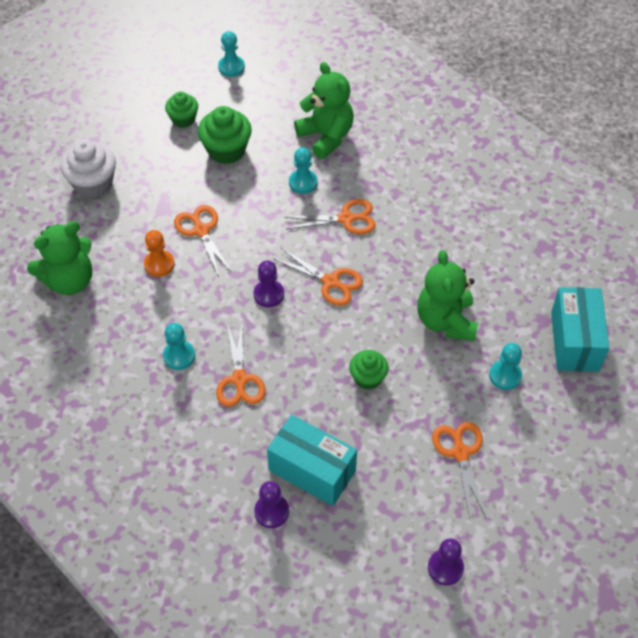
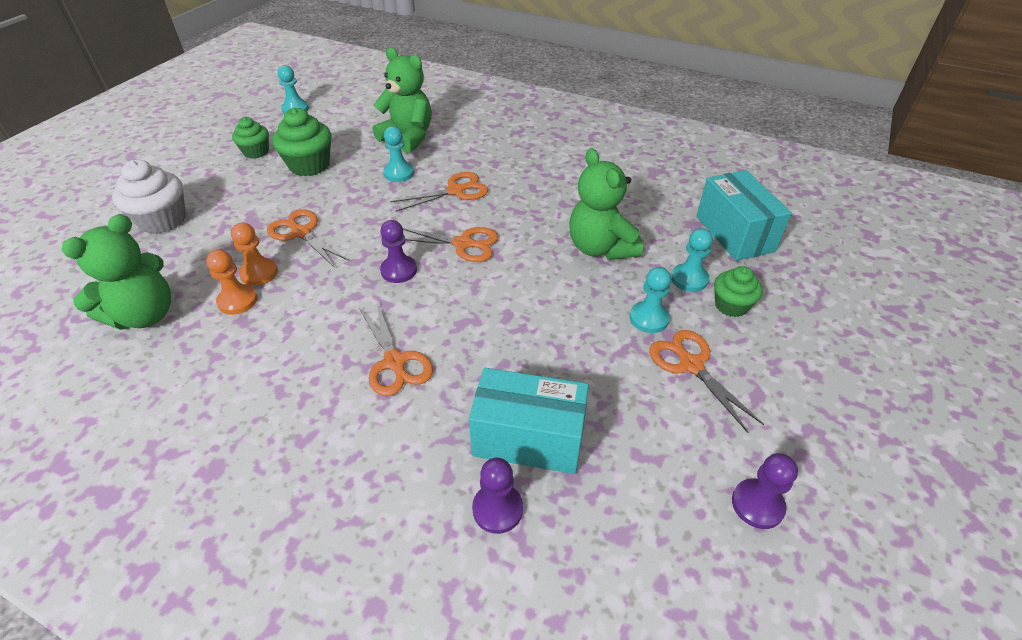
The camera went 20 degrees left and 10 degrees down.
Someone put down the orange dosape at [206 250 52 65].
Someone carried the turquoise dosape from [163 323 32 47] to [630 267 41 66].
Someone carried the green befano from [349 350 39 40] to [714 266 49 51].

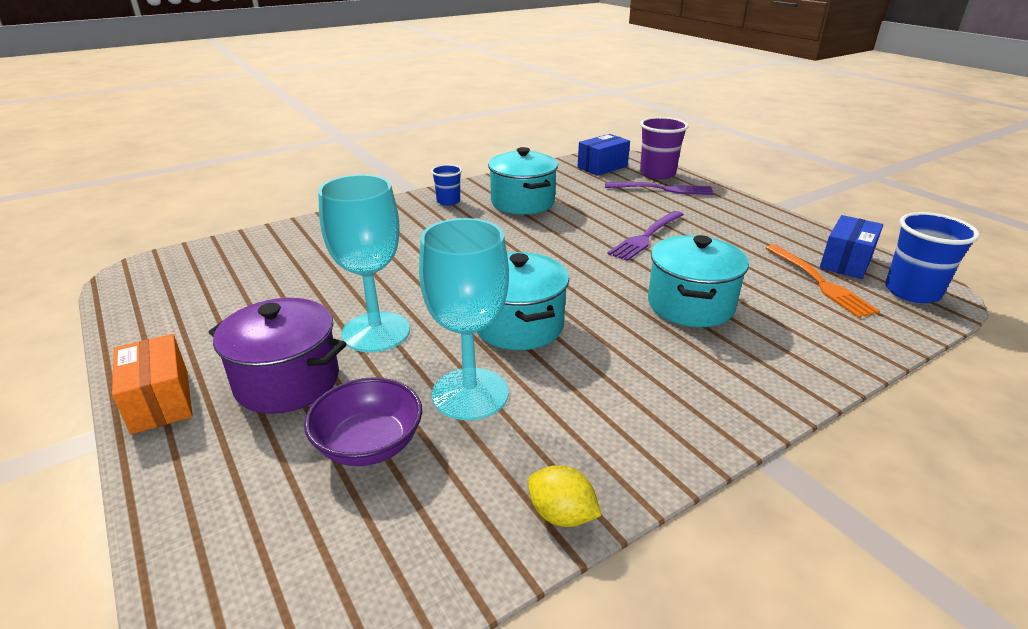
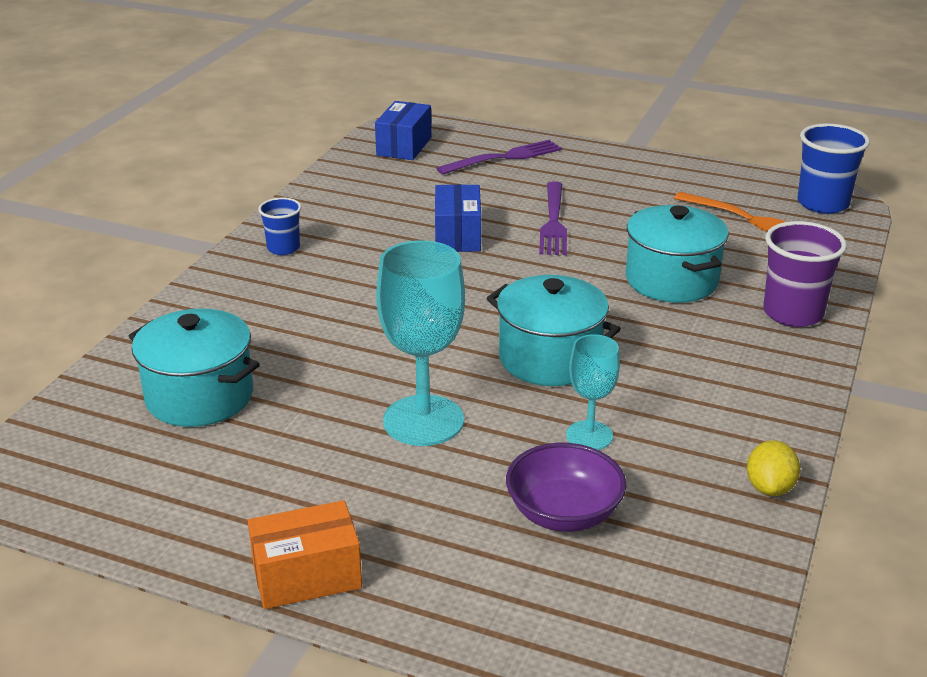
The camera went 35 degrees left and 0 degrees up.
Someone carried the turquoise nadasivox from [488 147 70 68] to [129 308 131 119].
Someone rotated the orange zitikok at [112 334 81 100] by 45 degrees counterclockwise.
Someone carried the blue zitikok from [820 215 63 64] to [435 184 46 68].
Someone scaled the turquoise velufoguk at [419 218 90 202] by 0.57.
Someone rotated the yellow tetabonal at [528 465 74 62] by 75 degrees counterclockwise.
Someone carried the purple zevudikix from [640 117 49 62] to [763 221 84 106].
Someone took away the purple nadasivox at [208 298 138 116].

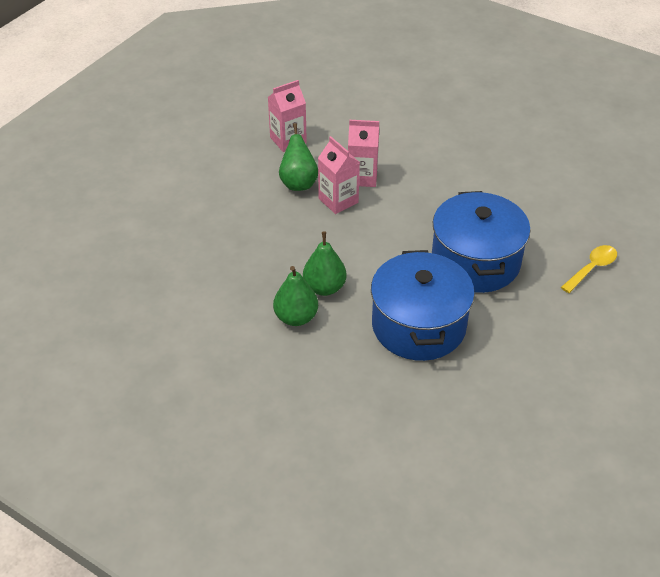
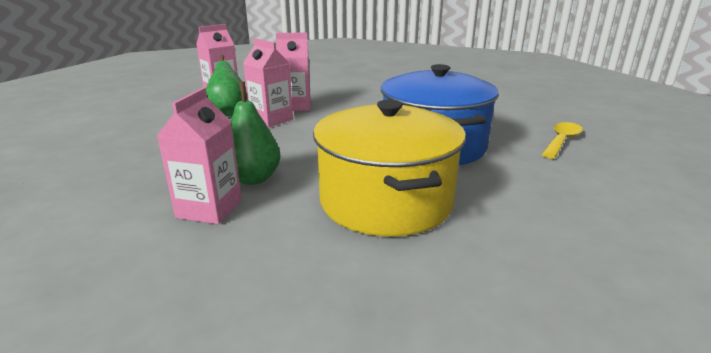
The camera went 10 degrees left and 20 degrees down.
Someone swapped the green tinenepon at [273 266 45 60] for the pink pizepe at [157 88 85 136].
Someone repainted the blue nadasivox at [371 250 104 111], which became the yellow nadasivox at [313 100 153 137].

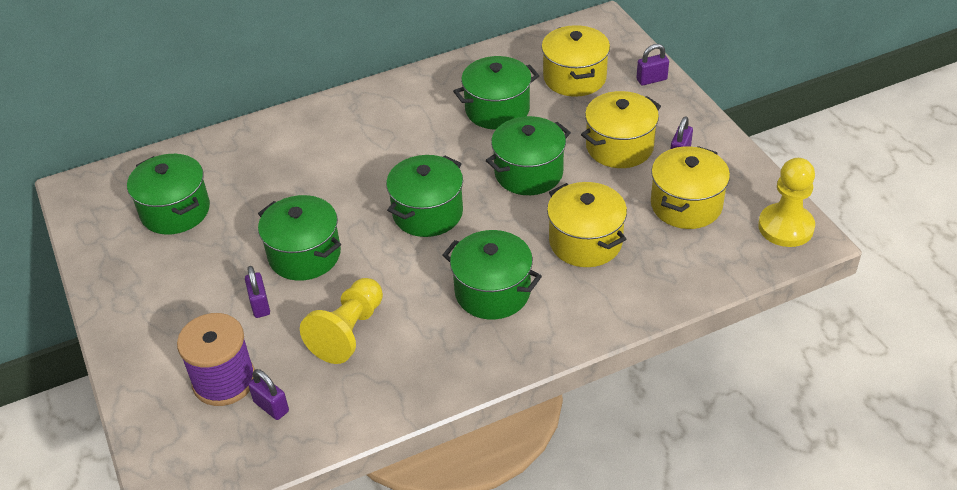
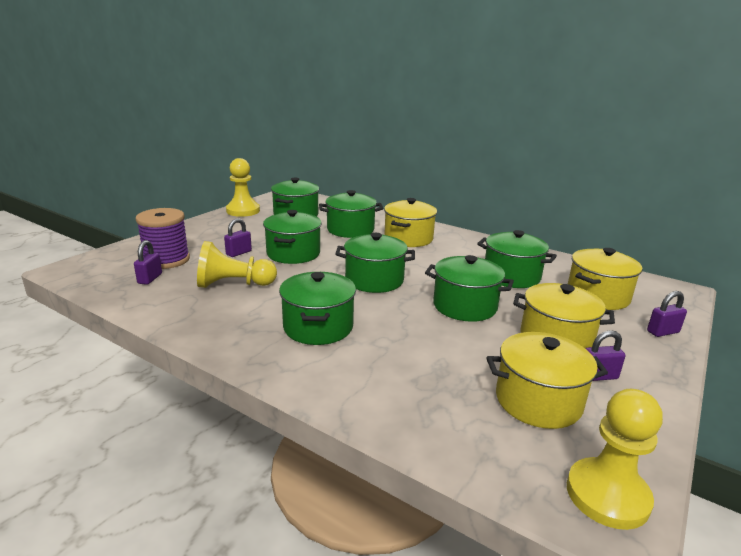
The camera went 55 degrees right and 20 degrees down.
Someone put down the yellow dosape at [226 158 34 59].
Someone put down the green nadasivox at [319 190 64 48].
Someone carried the yellow nadasivox from [547 182 80 85] to [384 198 53 49].
Someone rotated the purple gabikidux at [636 44 33 41] by 60 degrees counterclockwise.

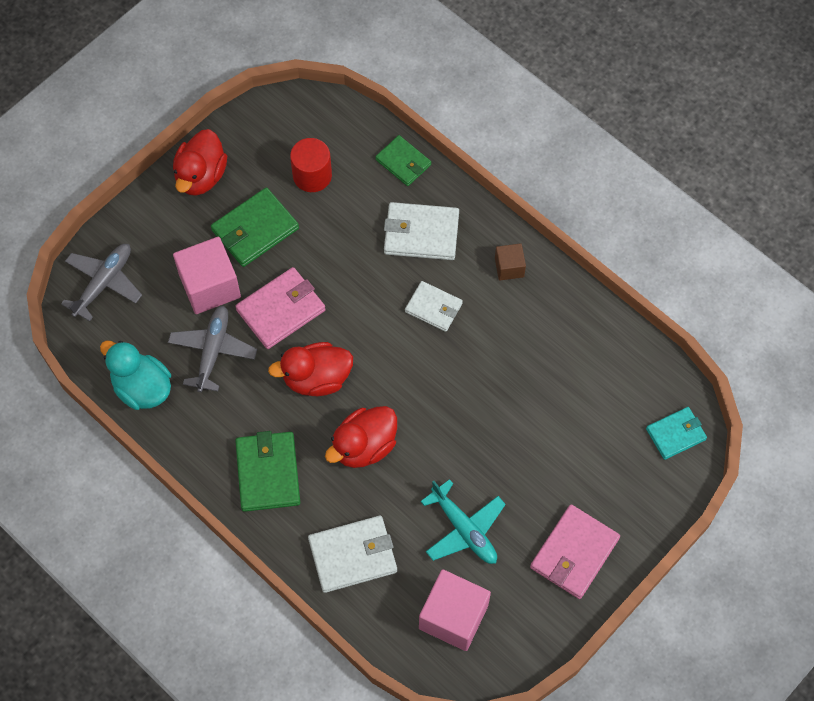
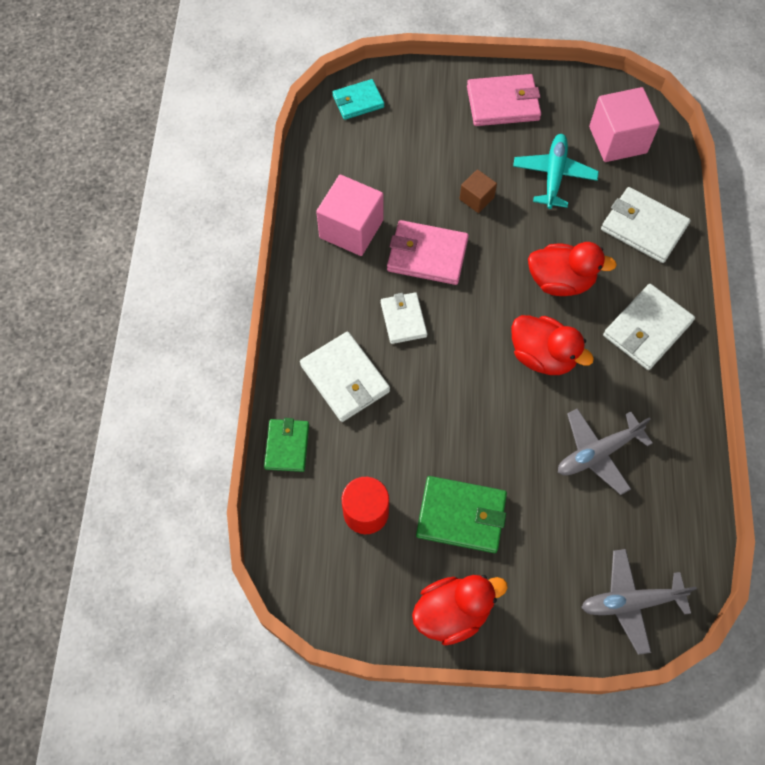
The camera went 130 degrees left and 0 degrees up.
Someone carried the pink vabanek from [173 237 68 77] to [316 175 67 81].
Someone rotated the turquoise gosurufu at [646 407 61 53] by 45 degrees counterclockwise.
Someone carried the pink gosurufu from [235 267 91 82] to [387 220 82 65].
Someone carried the brown vabanek from [495 243 31 37] to [460 169 37 44].
Someone repainted the green gosurufu at [235 431 65 81], which became the white gosurufu at [603 284 92 86].
Someone took away the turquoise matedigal at [100 341 71 69].

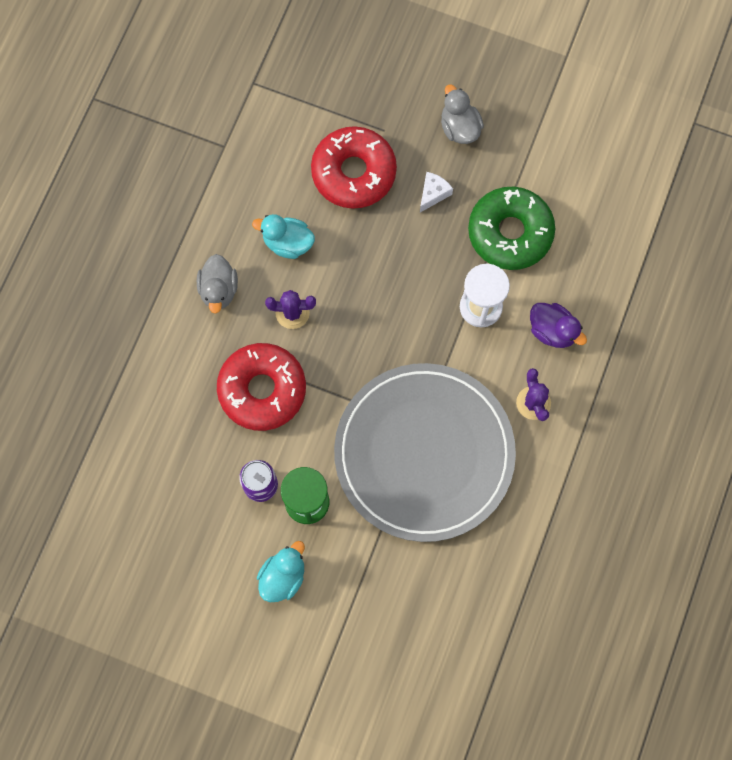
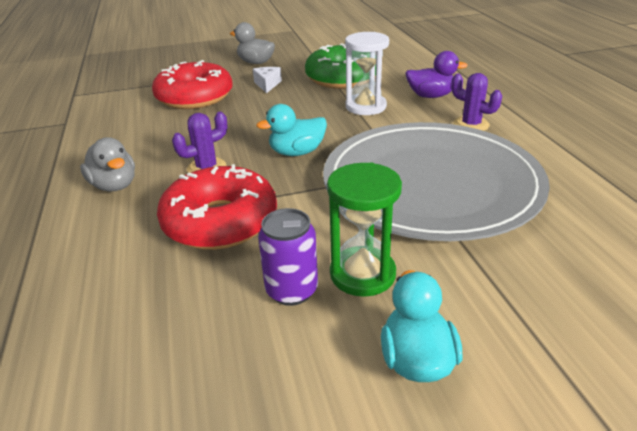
The camera went 35 degrees left and 40 degrees down.
Someone carried the turquoise matedigal from [252 214 63 45] to [256 104 71 52].

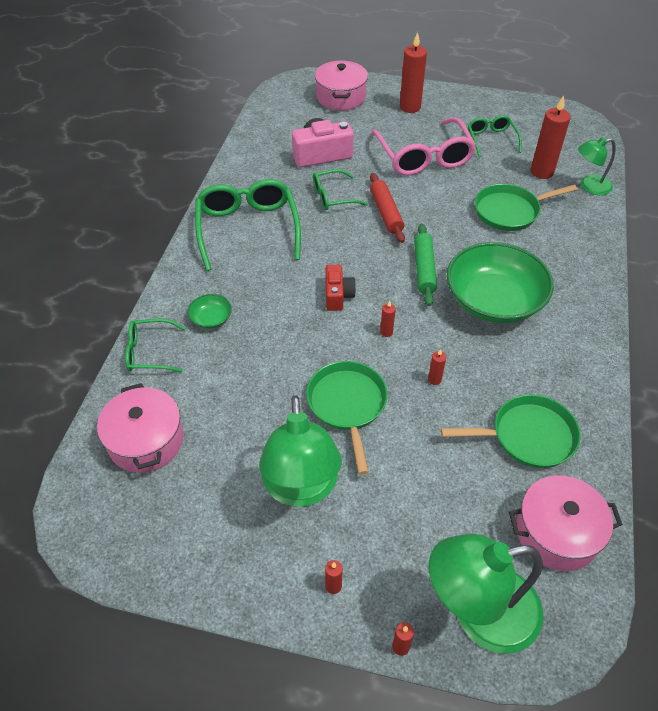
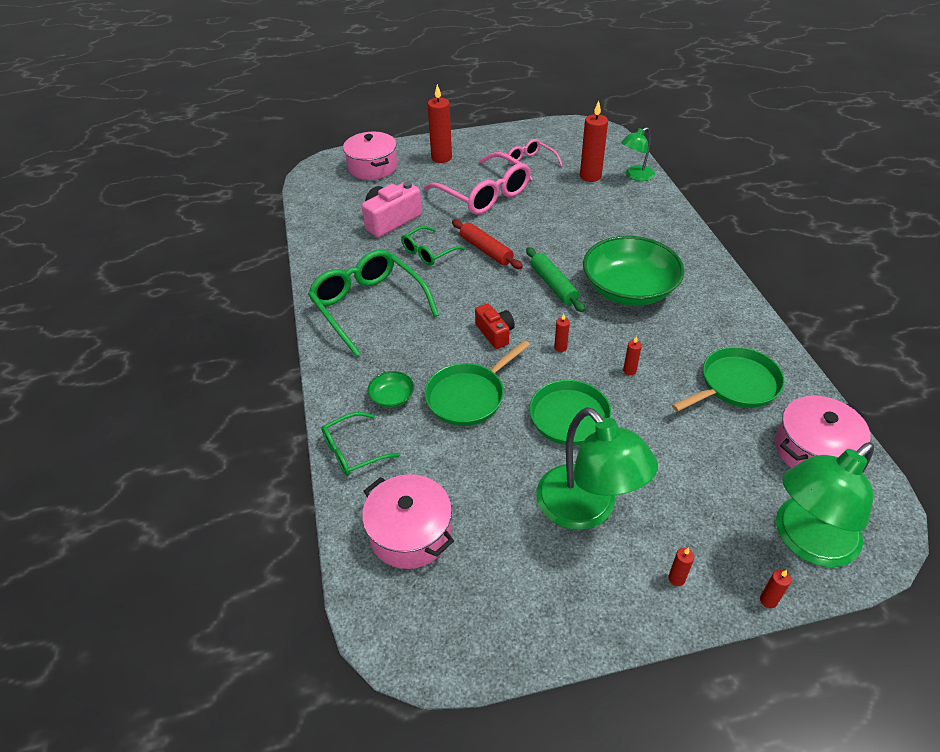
The camera went 25 degrees left and 5 degrees down.
Someone carried the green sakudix from [475 184 103 47] to [425 340 105 86].
Someone repainted the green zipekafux at [468 115 54 42], which became the pink zipekafux at [507 139 56 41].

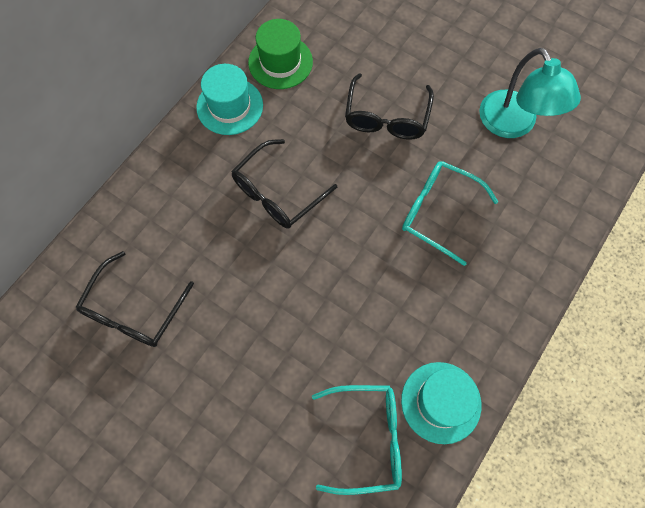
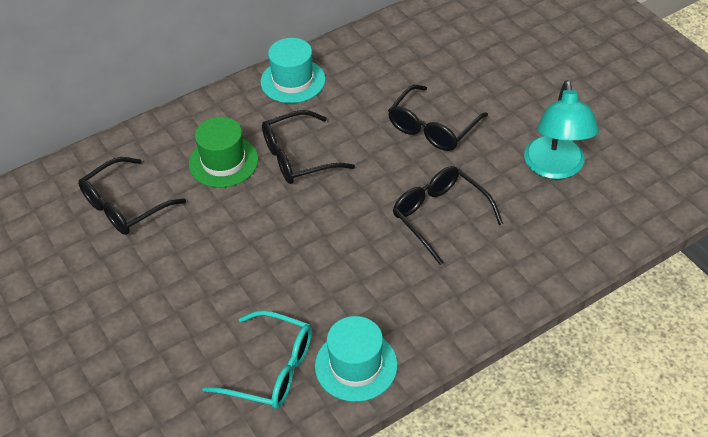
The camera went 25 degrees right and 20 degrees down.
Someone carried the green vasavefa from [248 19 65 70] to [189 117 70 71].
Someone repainted the turquoise zipekafux at [402 161 96 105], which became the black zipekafux at [393 166 110 99].

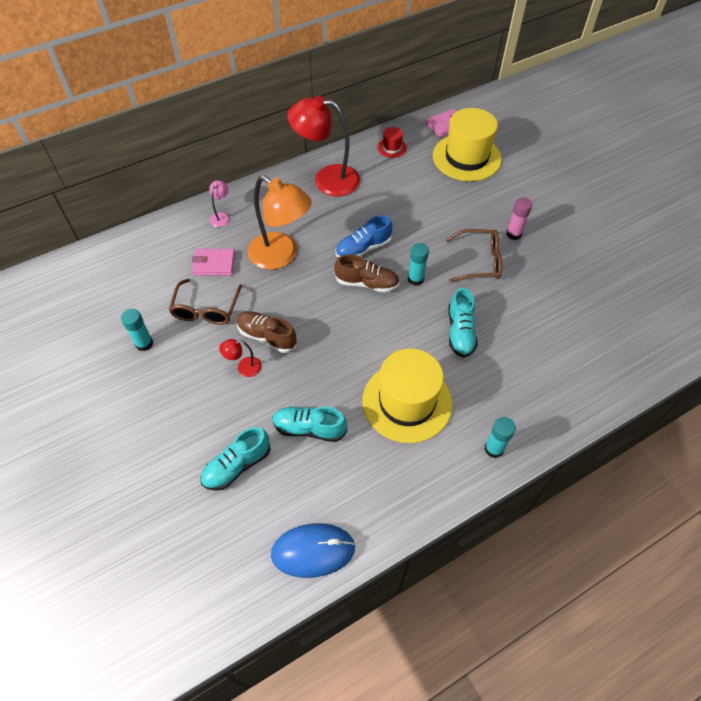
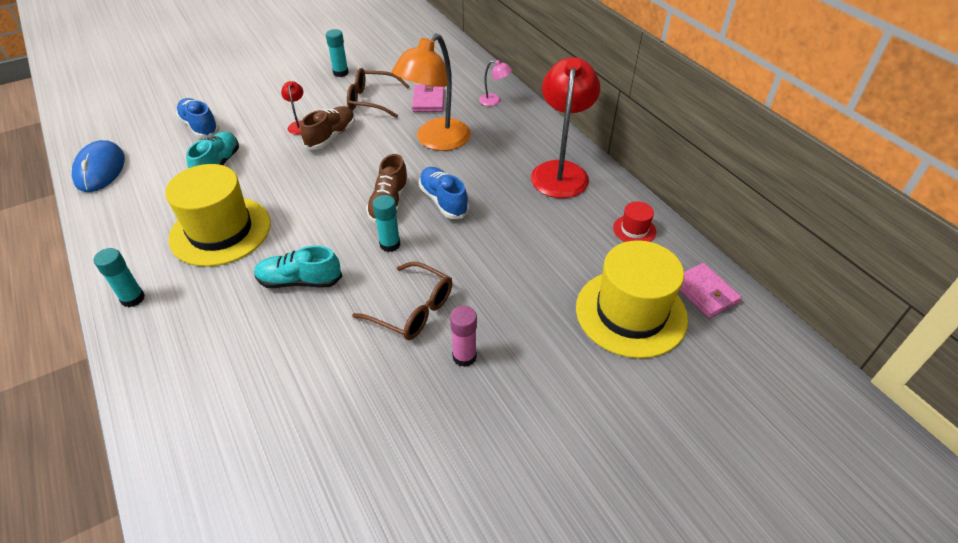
The camera went 90 degrees right and 10 degrees down.
Someone repainted the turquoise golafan at [200 427 71 64], which became the blue golafan at [176 98 44 40].
Someone rotated the brown zipekafux at [446 229 56 53] by 60 degrees counterclockwise.

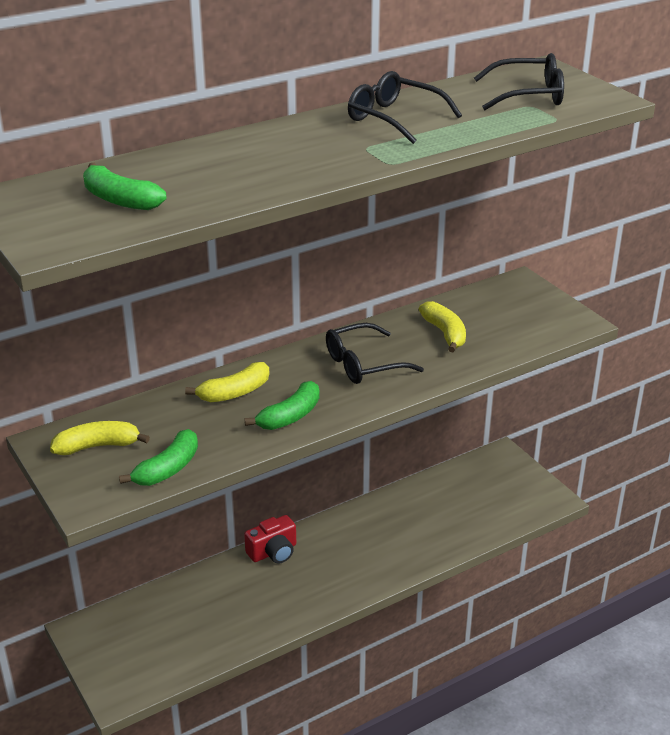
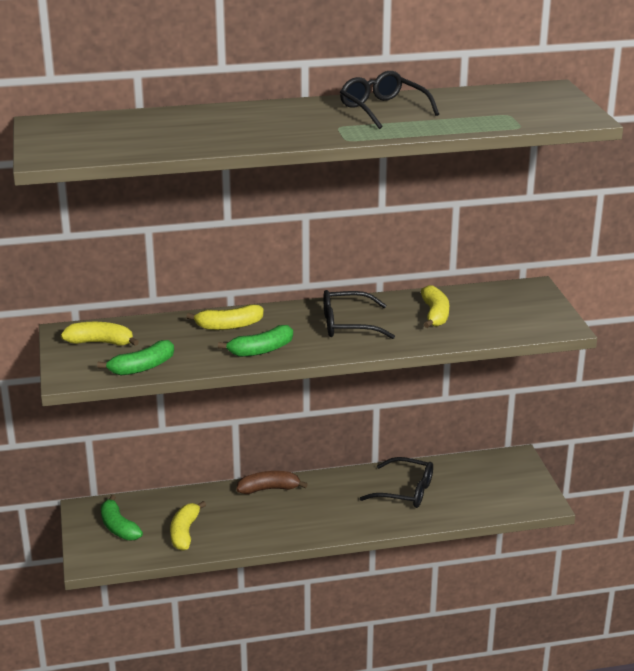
The camera went 20 degrees right and 5 degrees down.
Someone carried the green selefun from [83 163 83 47] to [101 495 42 46].
Someone put down the yellow selefun at [170 501 36 50].
Someone swapped the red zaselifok at [244 515 52 49] for the brown selefun at [236 471 72 23].
Someone carried the black zipekafux from [474 53 90 57] to [360 457 73 51].

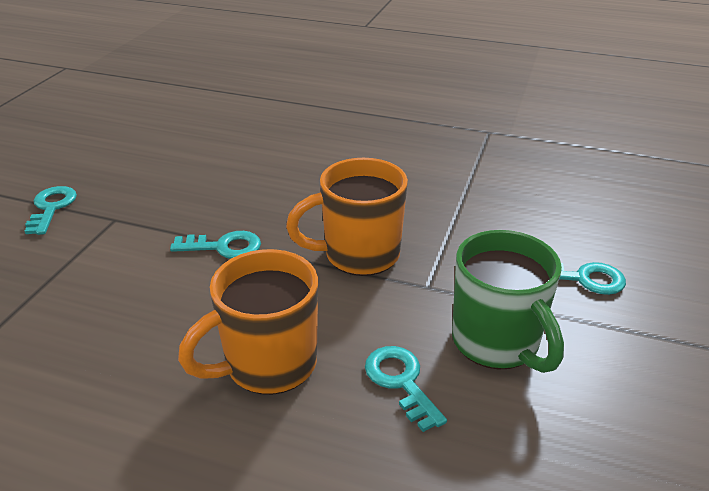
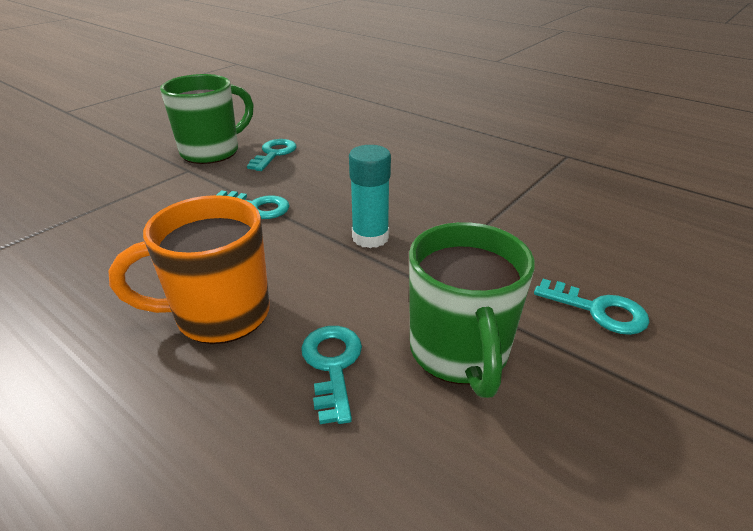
The camera went 20 degrees right and 0 degrees up.
Someone put down the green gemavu at [160 74 94 90].
Someone carried the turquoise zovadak from [25 186 52 49] to [247 139 49 32].
Someone swapped the orange gemavu at [286 158 122 118] for the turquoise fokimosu at [349 145 42 103].

